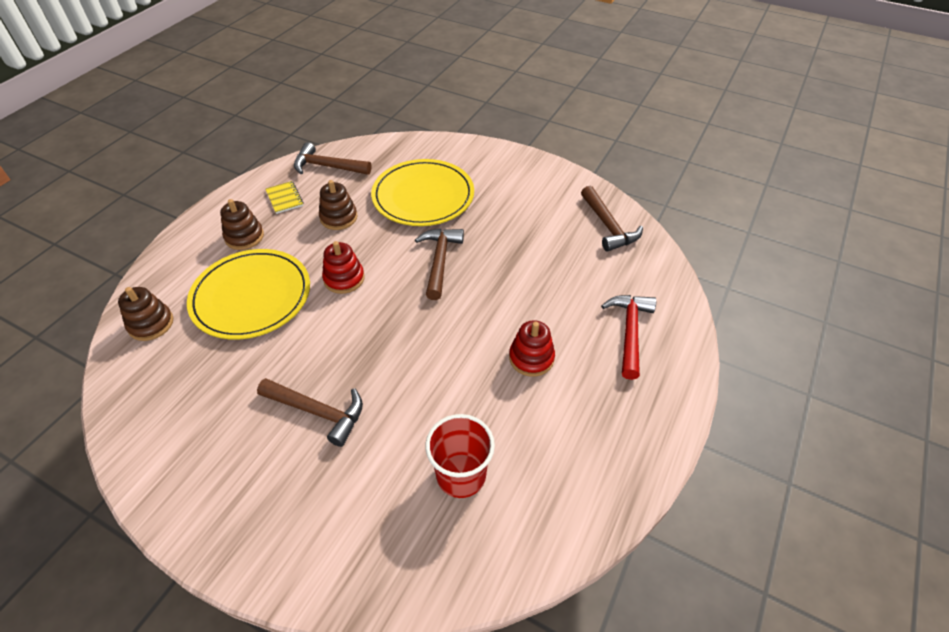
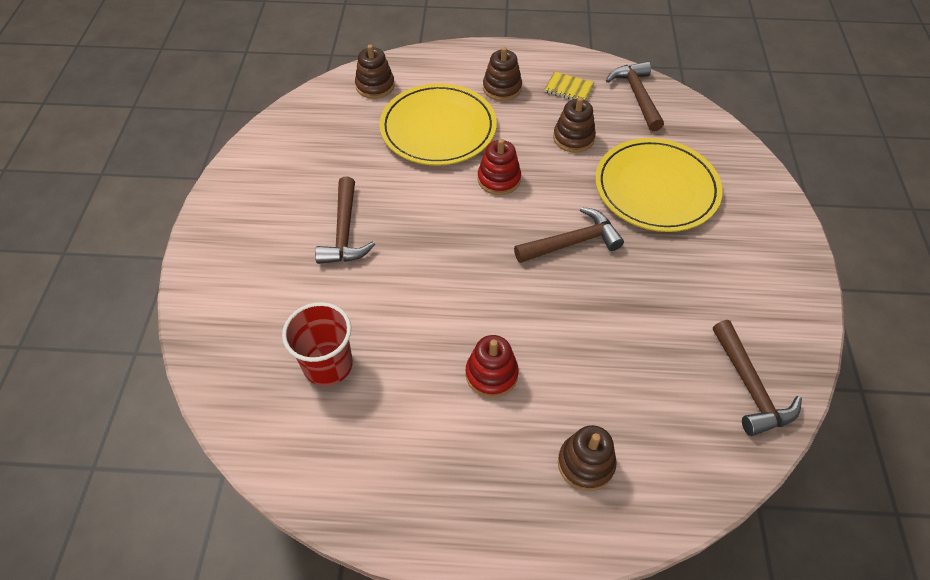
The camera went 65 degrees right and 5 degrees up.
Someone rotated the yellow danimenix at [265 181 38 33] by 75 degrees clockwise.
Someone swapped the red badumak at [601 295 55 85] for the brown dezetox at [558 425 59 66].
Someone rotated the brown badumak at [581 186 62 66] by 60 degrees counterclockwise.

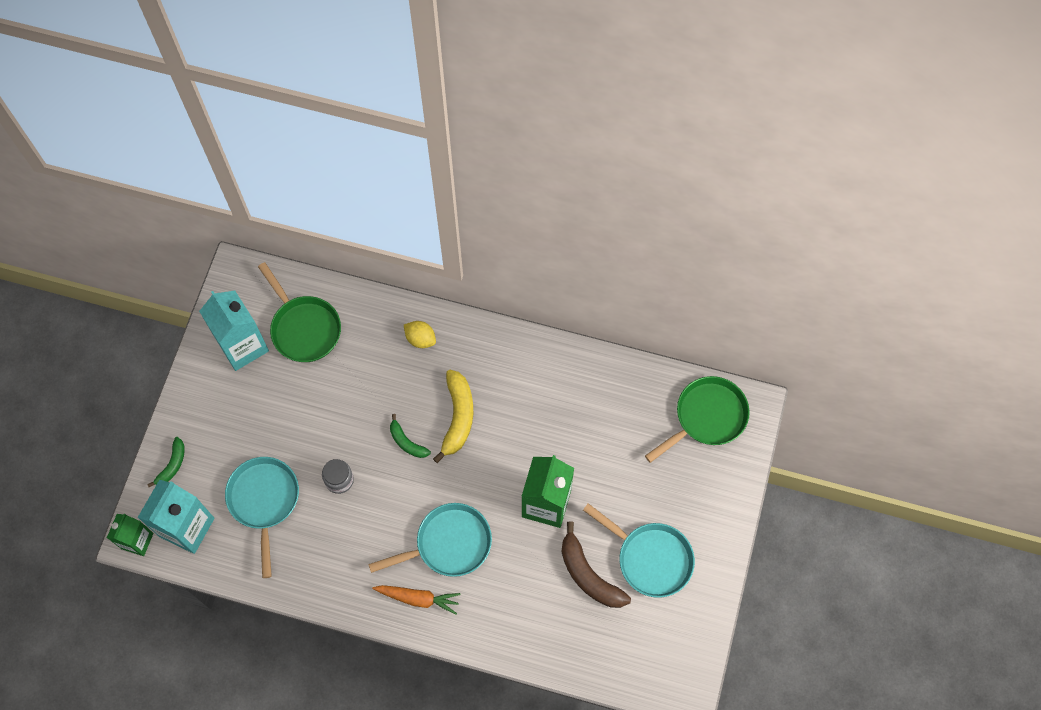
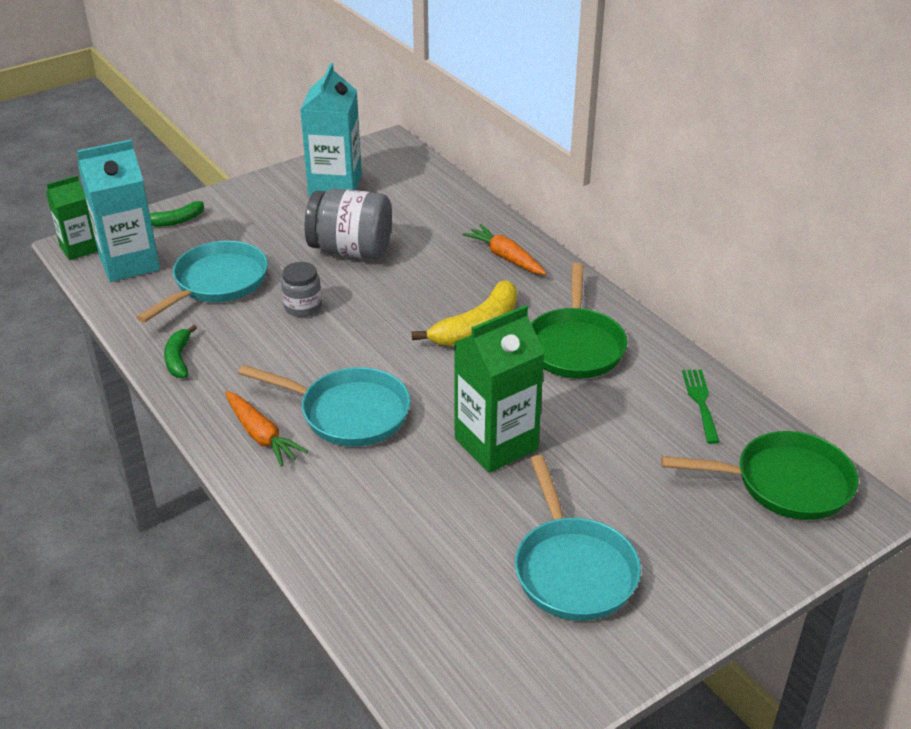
The camera went 40 degrees right and 30 degrees down.
Someone carried the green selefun from [390 414 41 44] to [164 325 33 53].
Someone put down the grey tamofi at [305 188 87 71].
Someone swapped the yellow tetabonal at [404 321 32 27] for the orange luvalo at [463 224 83 51].
Someone carried the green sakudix from [258 262 83 100] to [531 263 96 115].
Someone put down the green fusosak at [682 370 38 74].
Someone took away the brown selefun at [562 521 69 87].

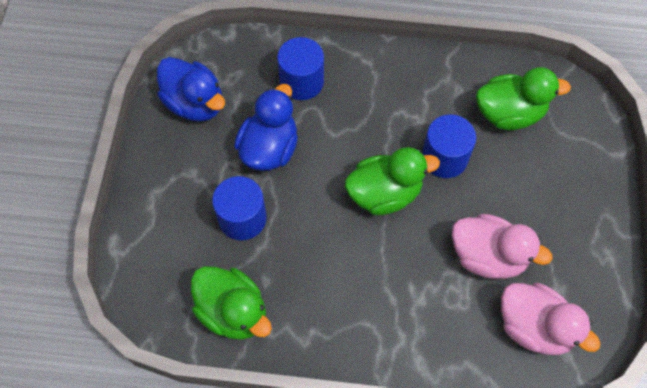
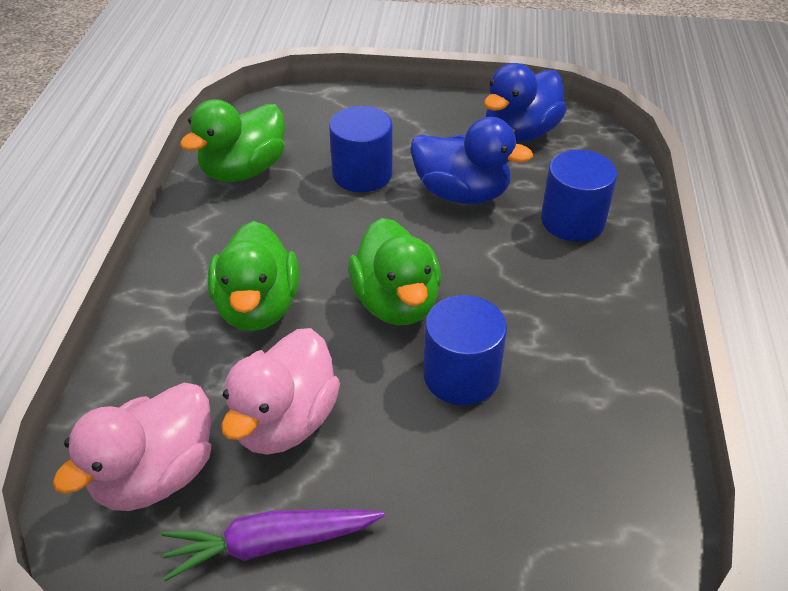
The camera went 90 degrees right and 20 degrees down.
Someone put down the purple luvalo at [162 510 223 71].
Someone carried the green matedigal from [476 67 95 63] to [208 221 91 110].

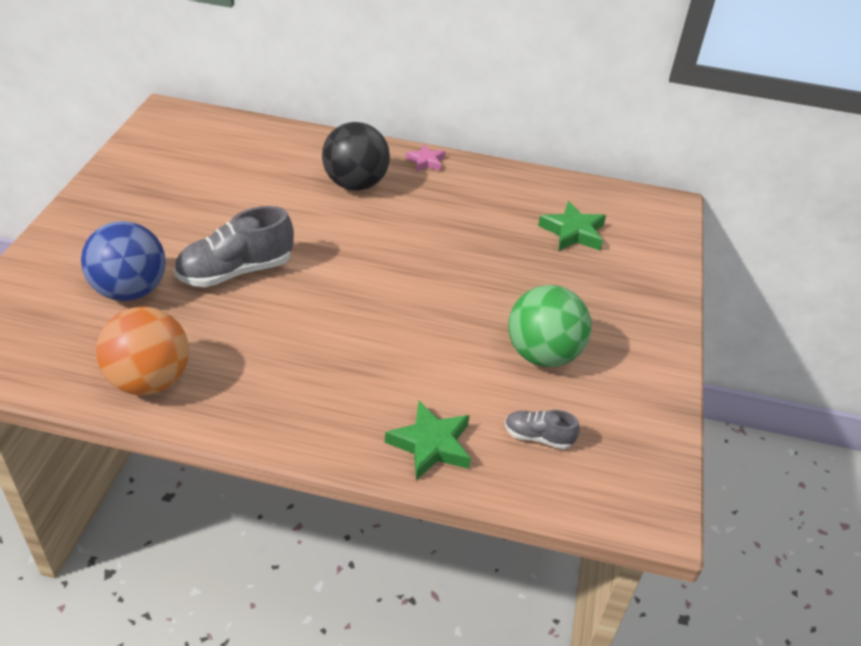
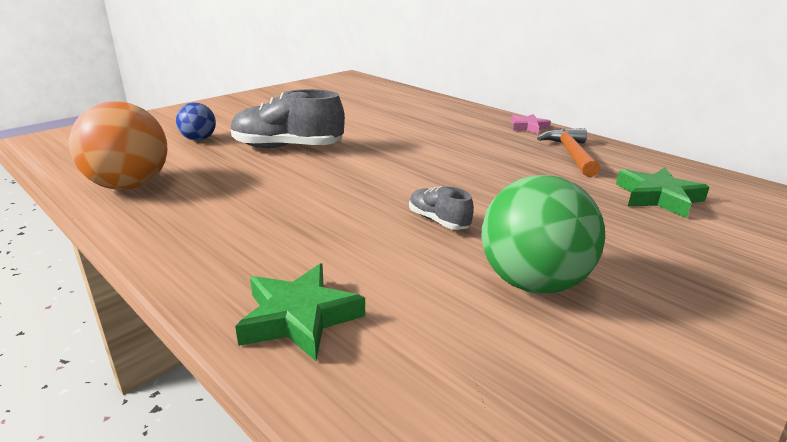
The camera went 35 degrees right and 15 degrees down.
Someone scaled the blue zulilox at [81 221 85 80] by 0.54.
Someone carried the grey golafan from [505 410 75 39] to [409 186 65 44].
Someone put down the orange badumak at [537 128 63 49].
Someone took away the black zulilox at [322 122 68 69].

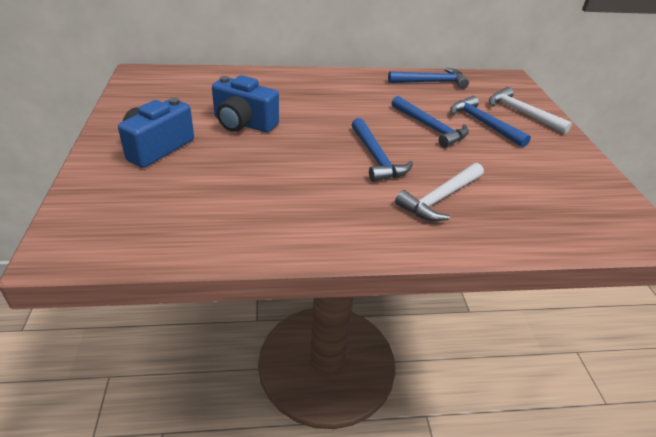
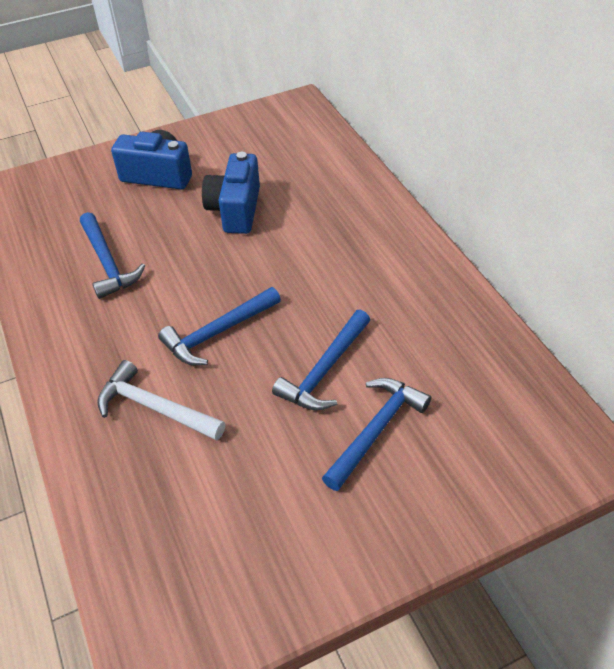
The camera went 75 degrees right and 10 degrees up.
Someone carried the blue badumak from [388 68 81 21] to [80 212 65 87].
Someone took away the white badumak at [489 87 83 47].

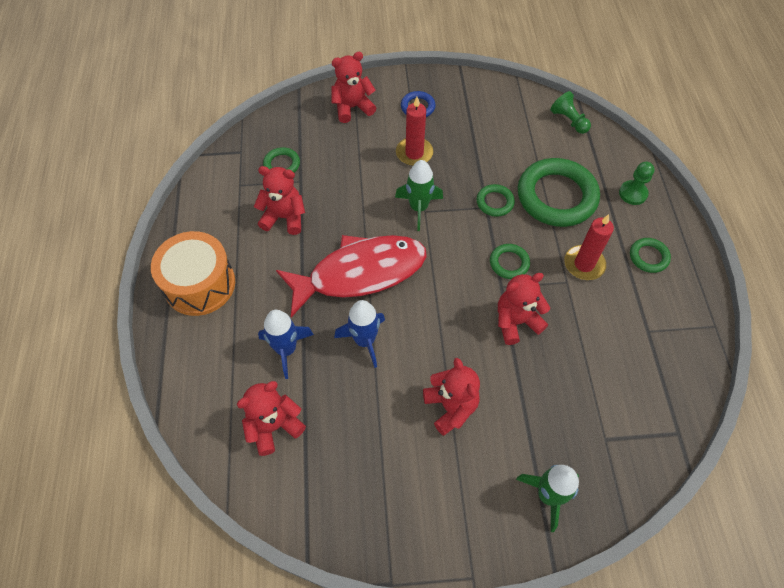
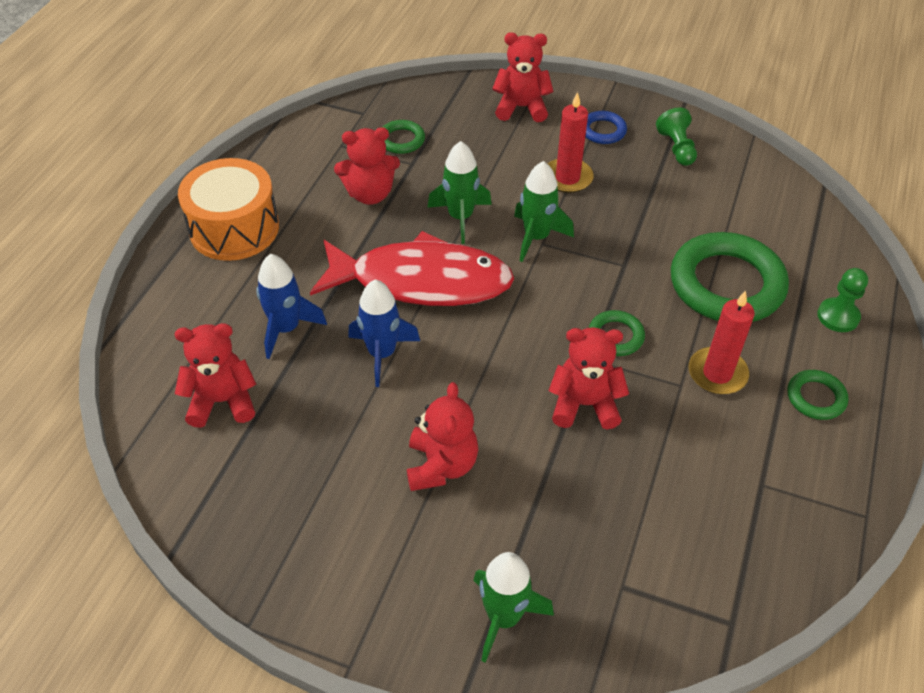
The camera went 25 degrees right and 10 degrees down.
Someone rotated the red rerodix at [254 166 51 69] by 135 degrees clockwise.
Someone put down the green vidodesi at [427 141 65 103].
Someone carried the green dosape from [550 91 41 43] to [656 107 41 59].
Someone took away the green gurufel at [476 184 39 33].

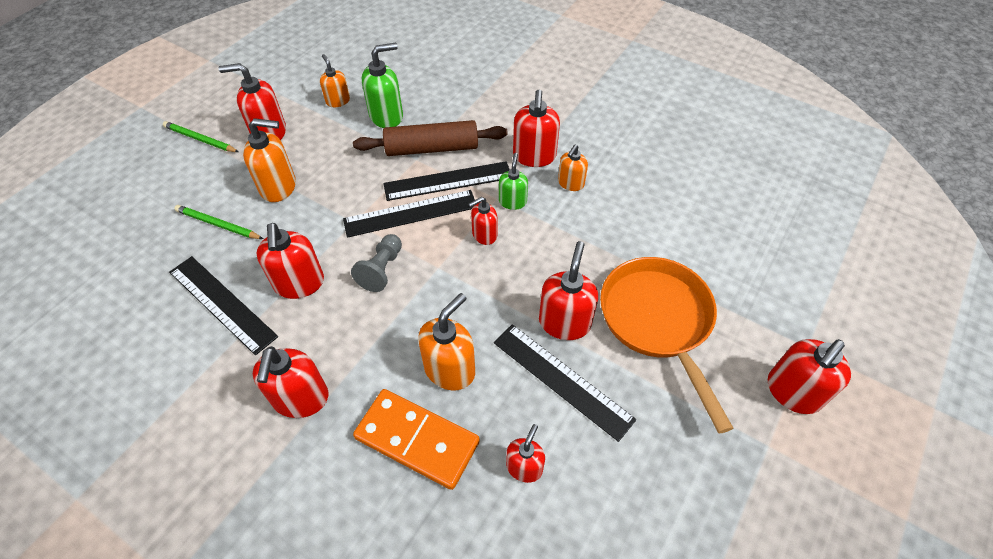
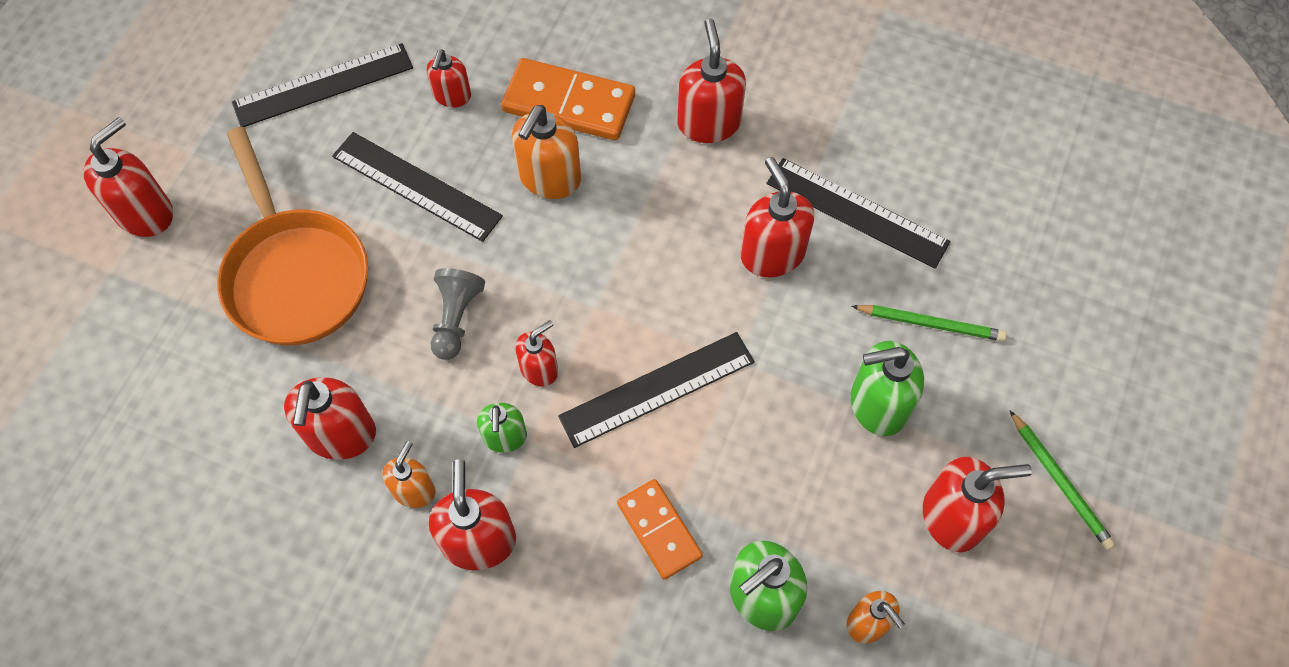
The camera went 170 degrees right and 10 degrees up.
Someone carried the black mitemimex from [383 161 127 40] to [232 43 181 84].
Someone carried the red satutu from [539 241 59 99] to [284 377 92 82].
Someone carried the grey dosape from [351 234 51 58] to [431 268 54 92].
Someone swapped the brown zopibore at [353 120 155 36] for the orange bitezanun at [617 479 86 101].
Someone repainted the orange satutu at [243 118 53 84], which became the green satutu at [851 341 73 95].
Someone rotated the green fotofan at [163 121 76 31] by 45 degrees clockwise.

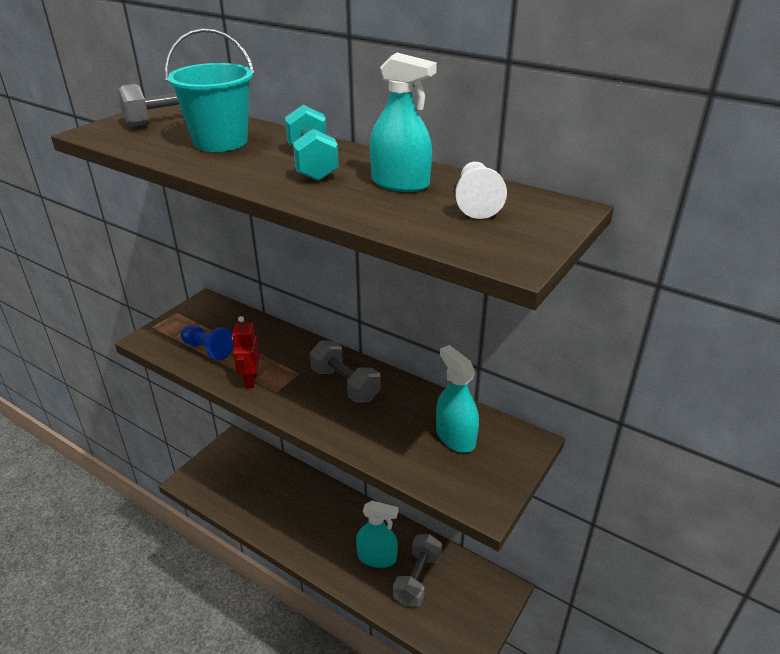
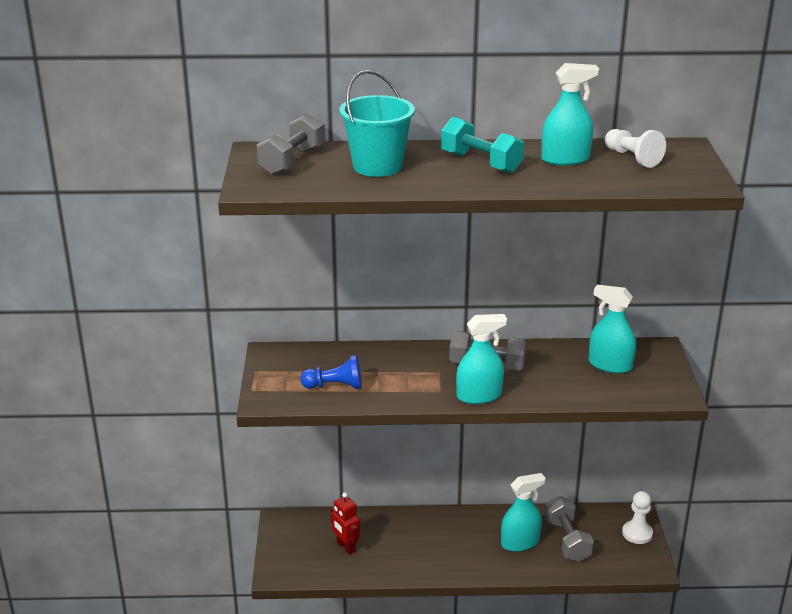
The camera went 35 degrees left and 5 degrees down.
Someone carried the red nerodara from [232 316 28 72] to [331 493 29 62].
Someone put down the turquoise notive at [456 314 51 90].
Someone put down the white dosape at [622 491 31 53].

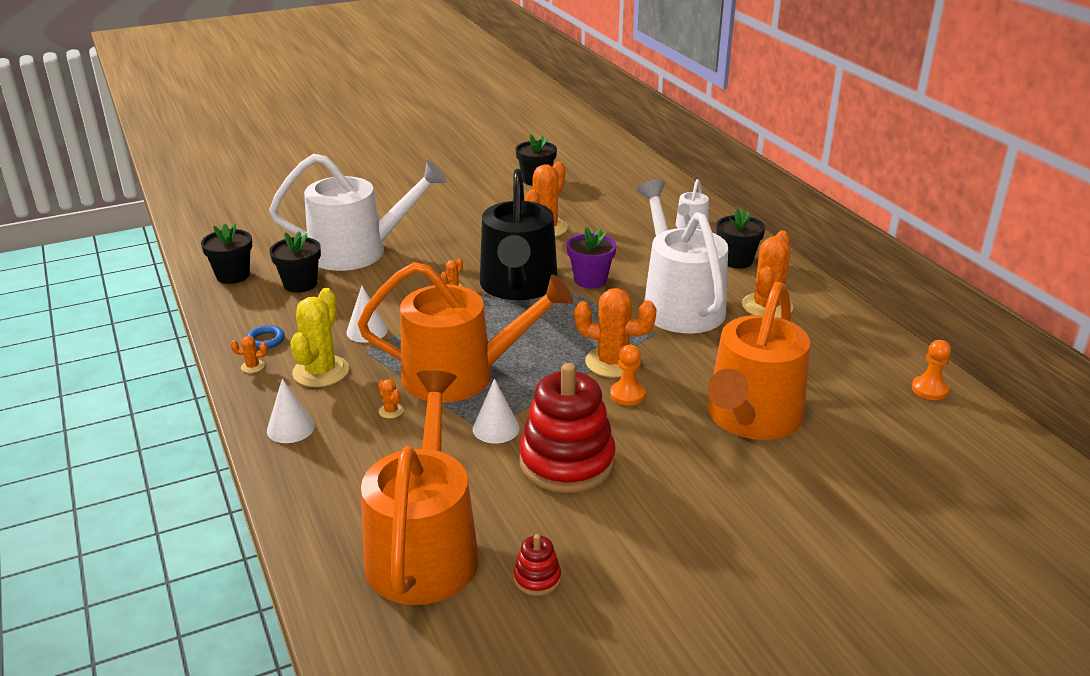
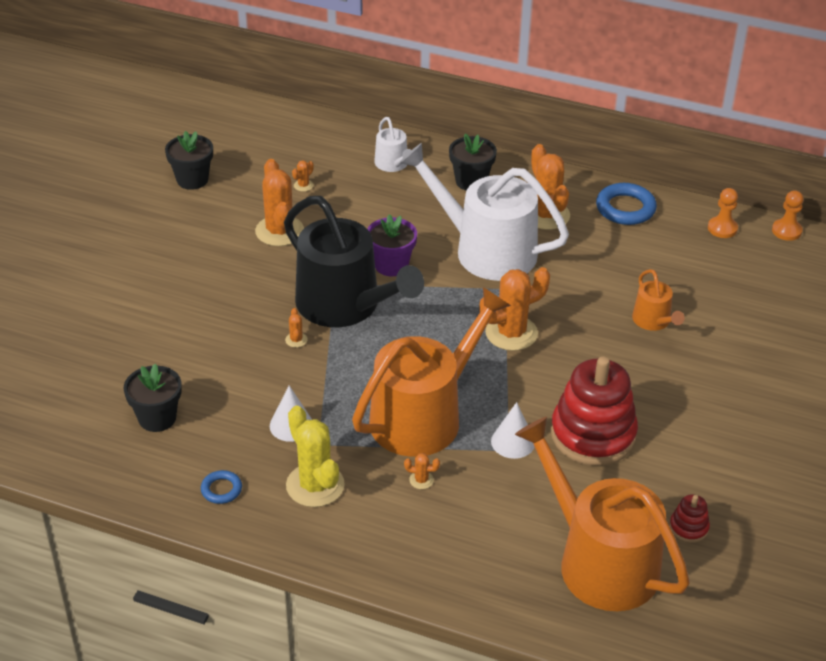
The camera went 45 degrees left and 10 degrees up.
Someone carried the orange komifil from [231 336 36 37] to [292 160 22 32].
Someone put down the blue gurufel at [596 183 61 42].
Someone scaled the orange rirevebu at [708 282 102 158] by 0.46.
Someone carried the orange dosape from [610 345 36 61] to [772 190 32 51].
Someone took away the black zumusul at [201 223 51 61].
Someone took away the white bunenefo at [267 378 48 65].
Someone took away the white rirevebu at [269 154 178 117].

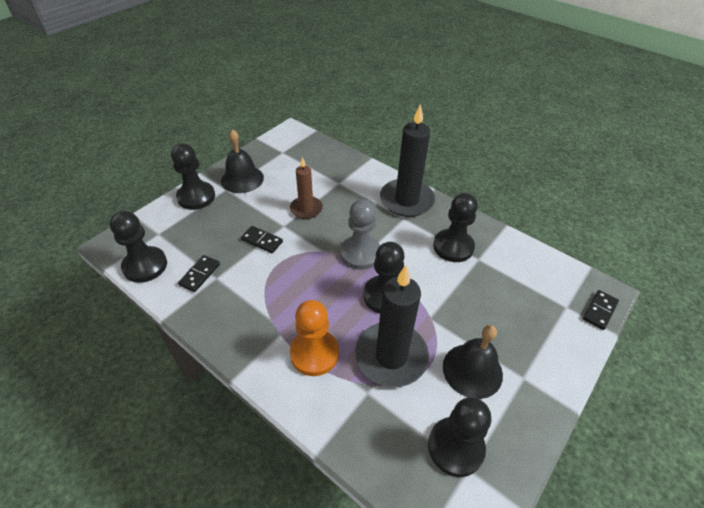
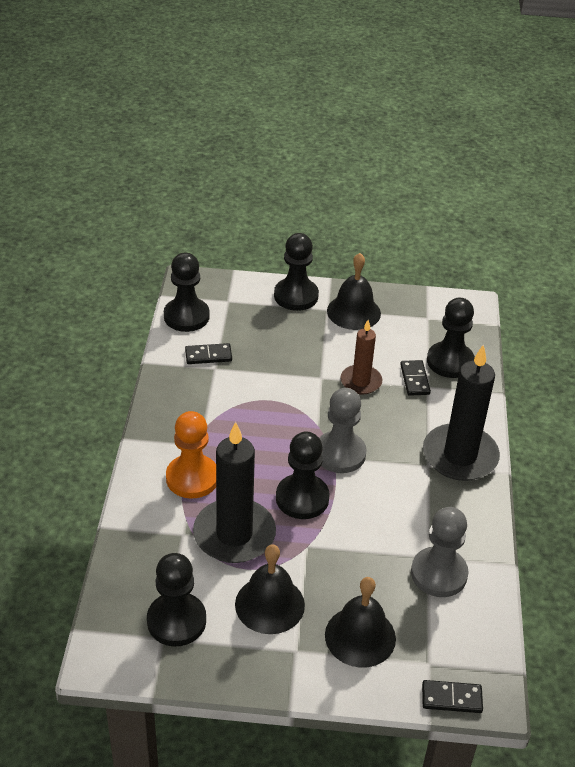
The camera went 55 degrees right and 5 degrees down.
Someone put down the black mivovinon at [325 577 71 91].
Someone carried the black bitezanun from [241 226 42 27] to [400 360 31 36].
Someone put down the grey dosape at [411 507 58 90].
Someone carried the black dosape from [433 193 45 69] to [427 298 48 80].

